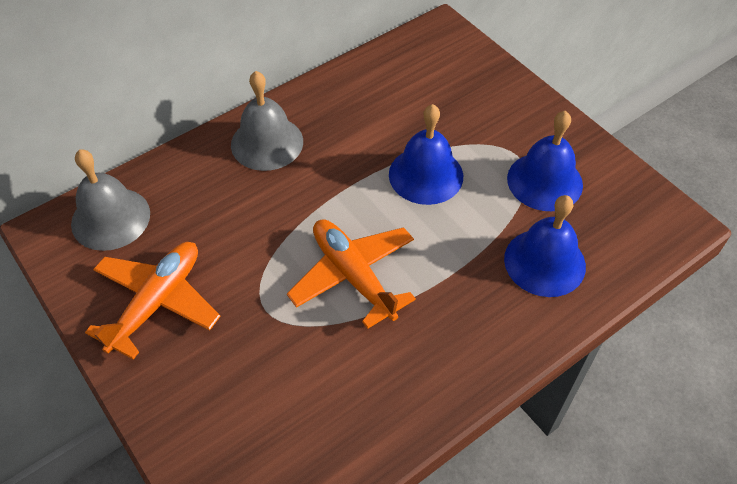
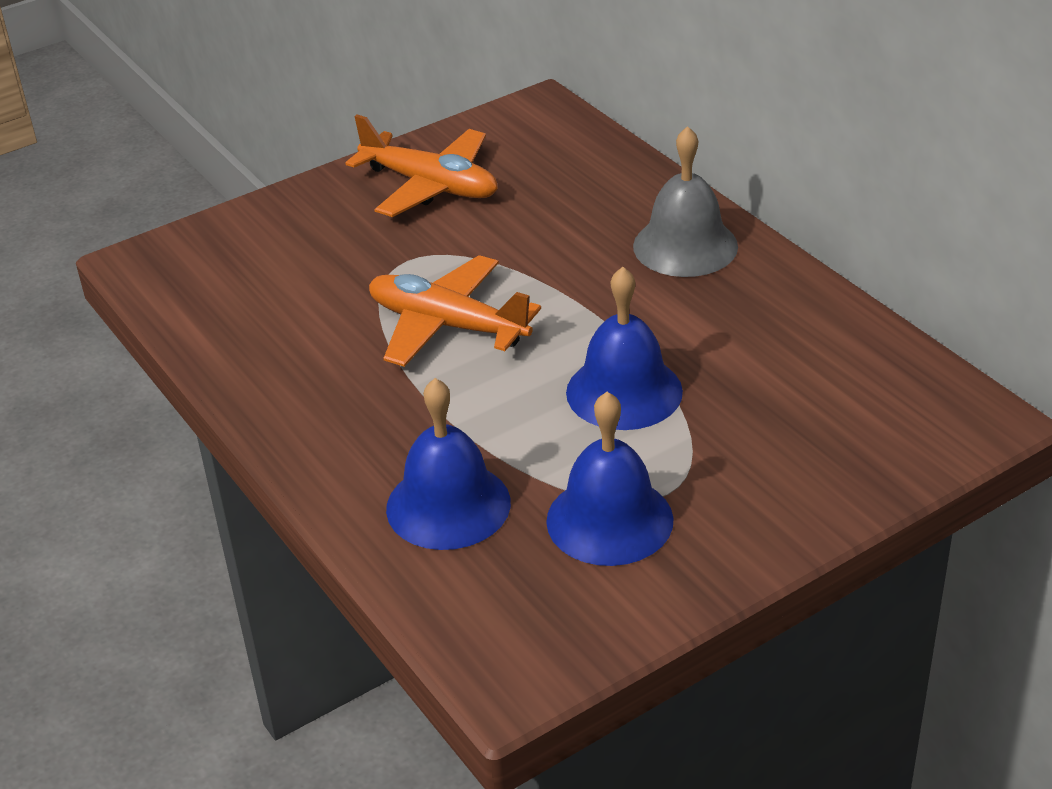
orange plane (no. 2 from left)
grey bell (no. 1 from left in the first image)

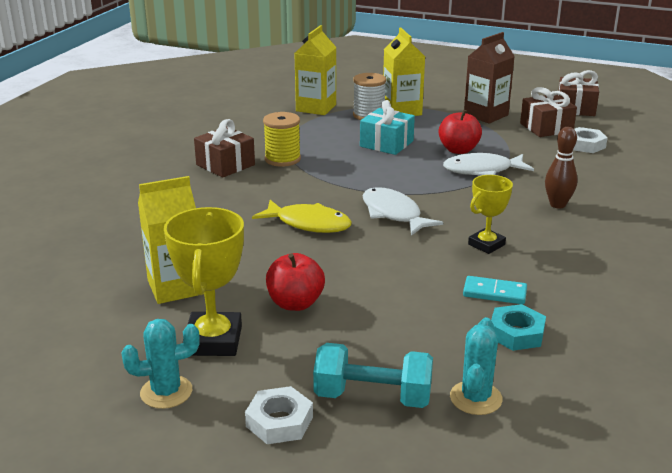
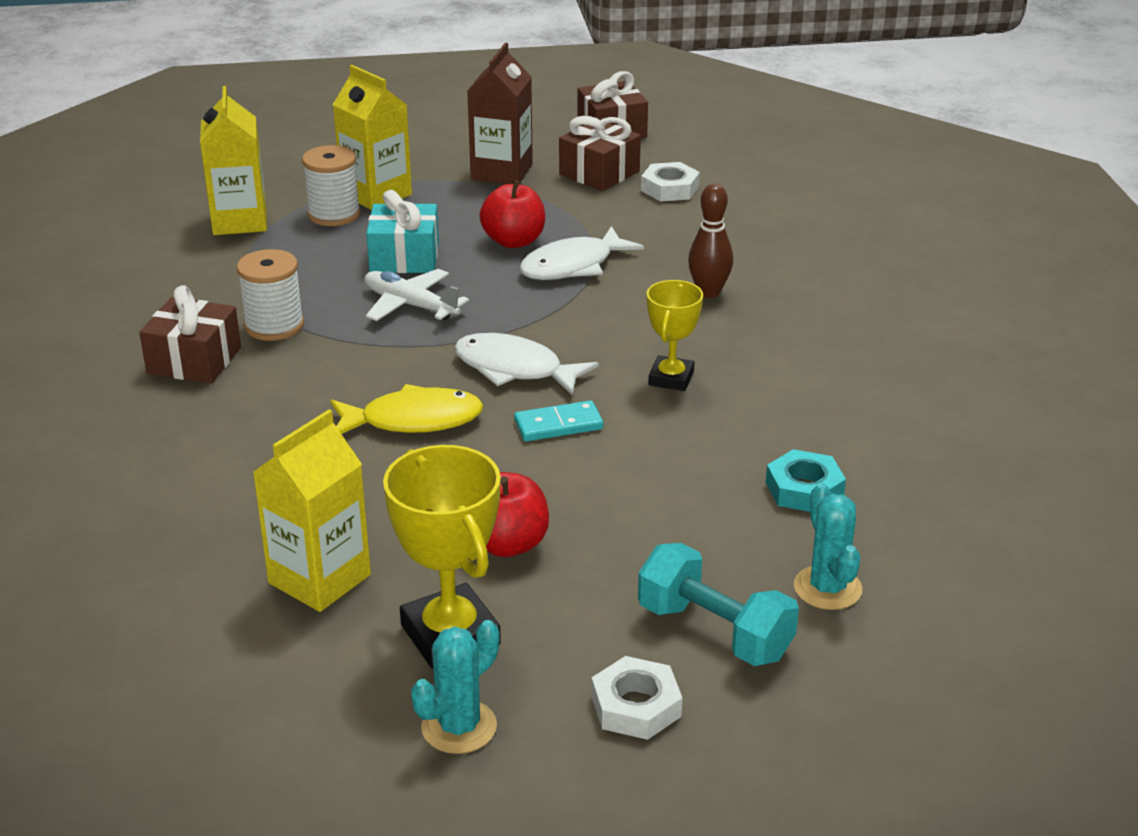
white spool (no. 1 from left)
white plane
turquoise domino
turquoise dumbbell

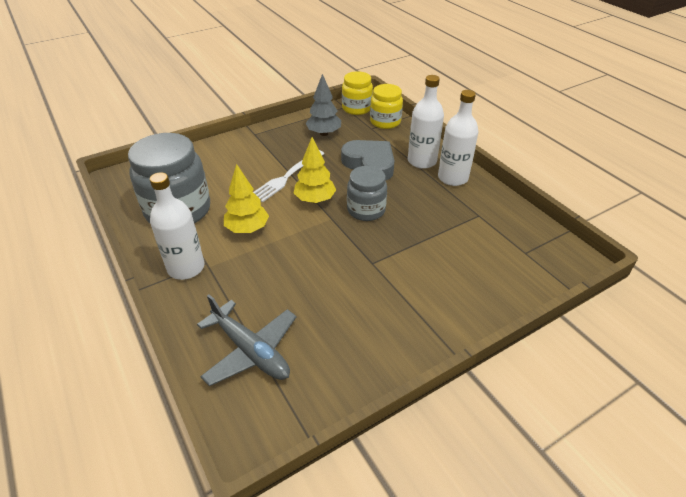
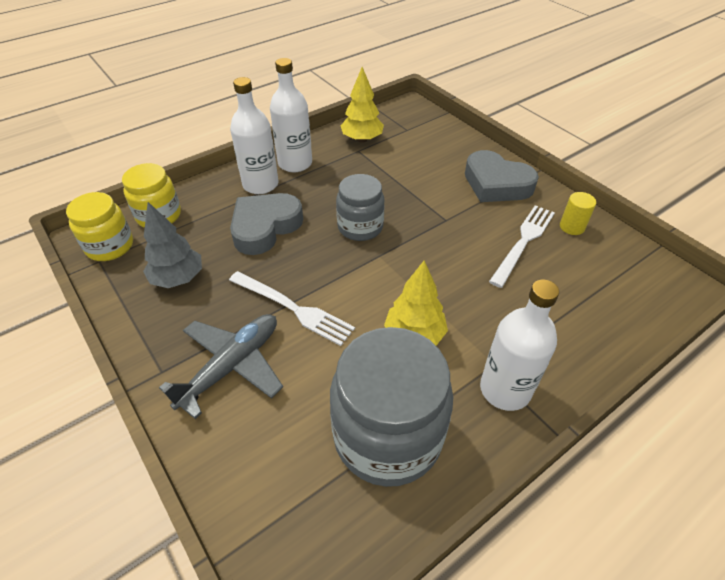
grey plane
yellow tree (no. 1 from left)
grey heart (no. 2 from left)
white fork (no. 2 from left)
yellow cylinder

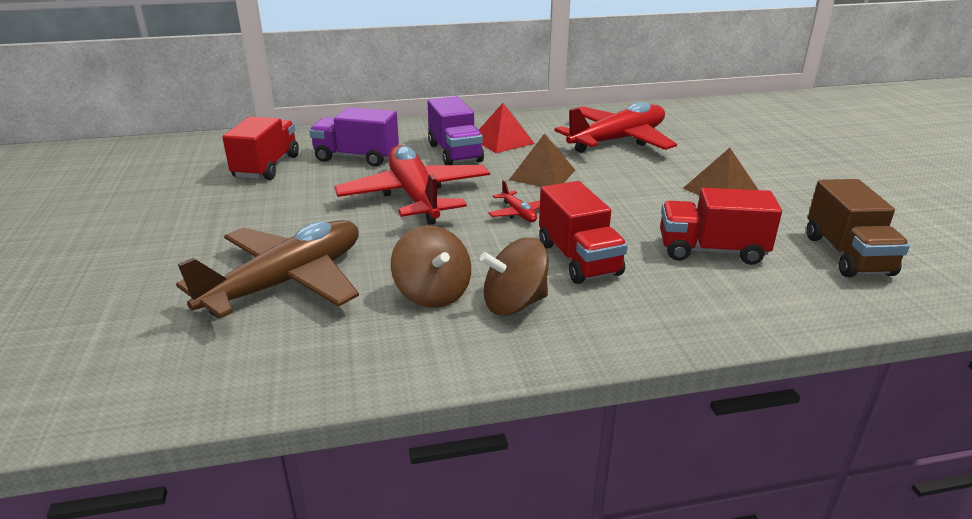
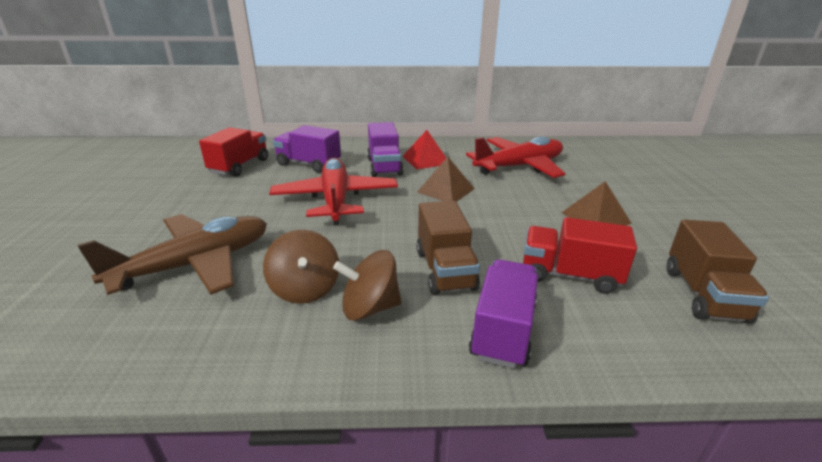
brown truck (no. 1 from left)
purple truck (no. 3 from left)
red plane (no. 2 from left in the first image)

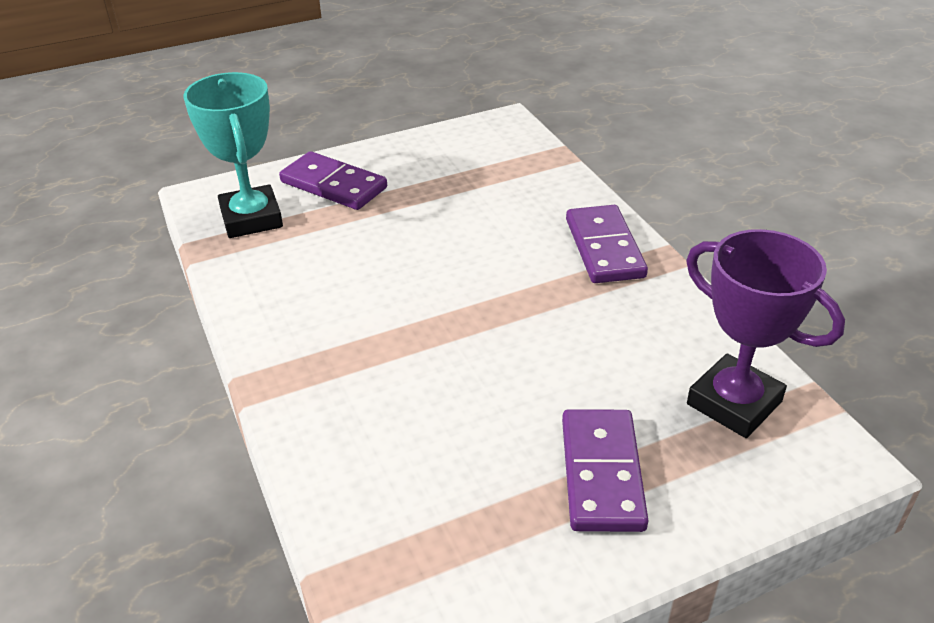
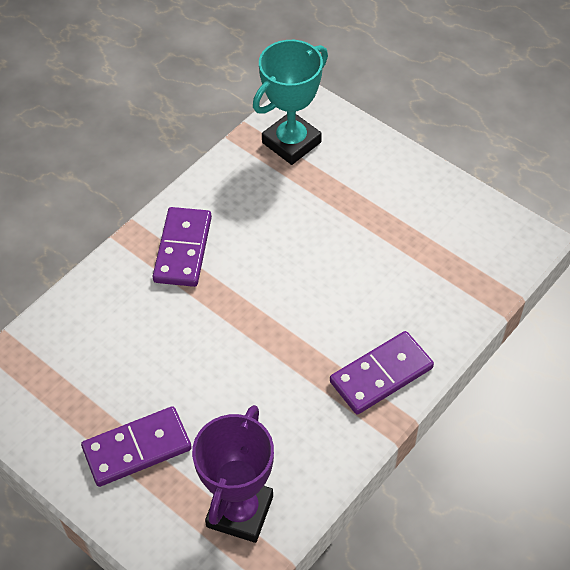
purple domino (no. 2 from left)

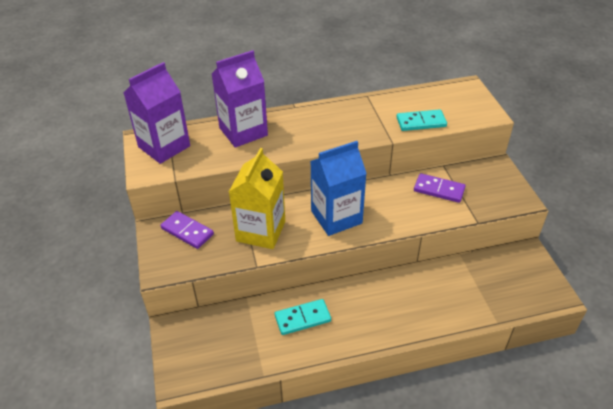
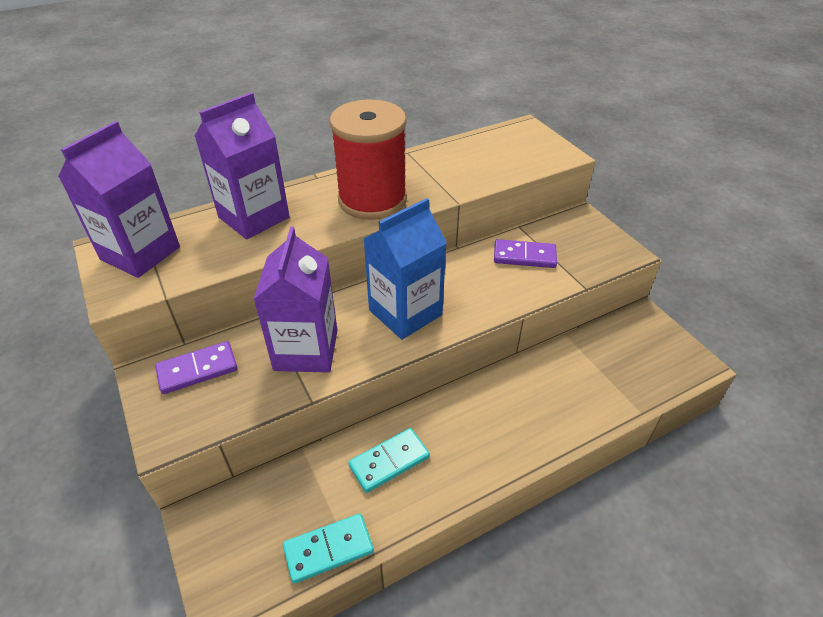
purple domino (no. 1 from left)
purple carton (no. 3 from left)
turquoise domino (no. 1 from left)
red spool

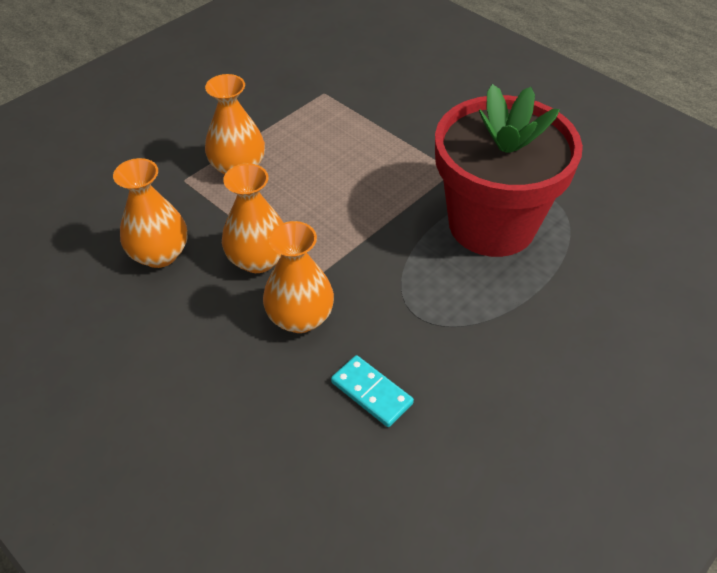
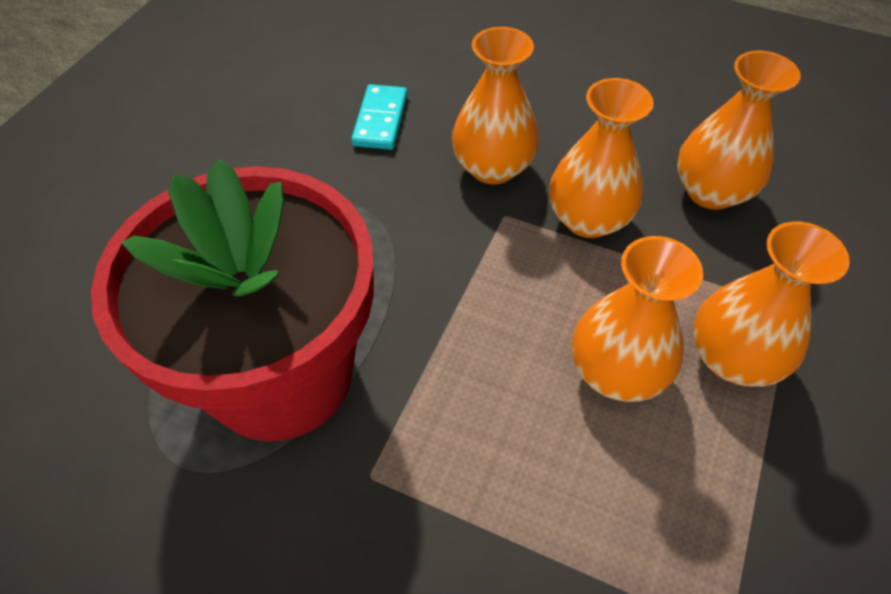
turquoise domino
orange vase (no. 3 from left)

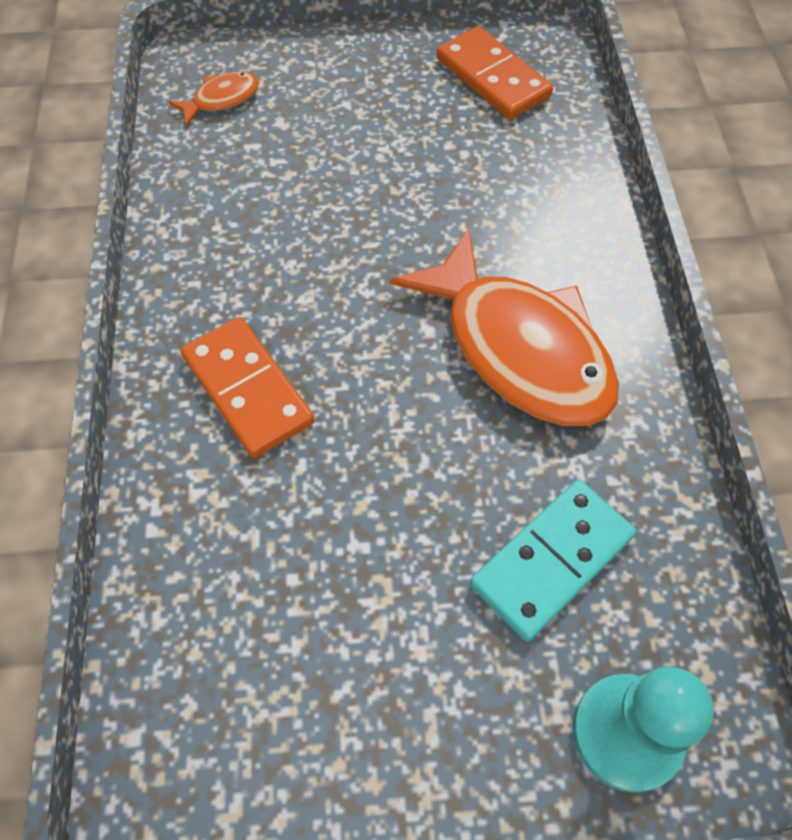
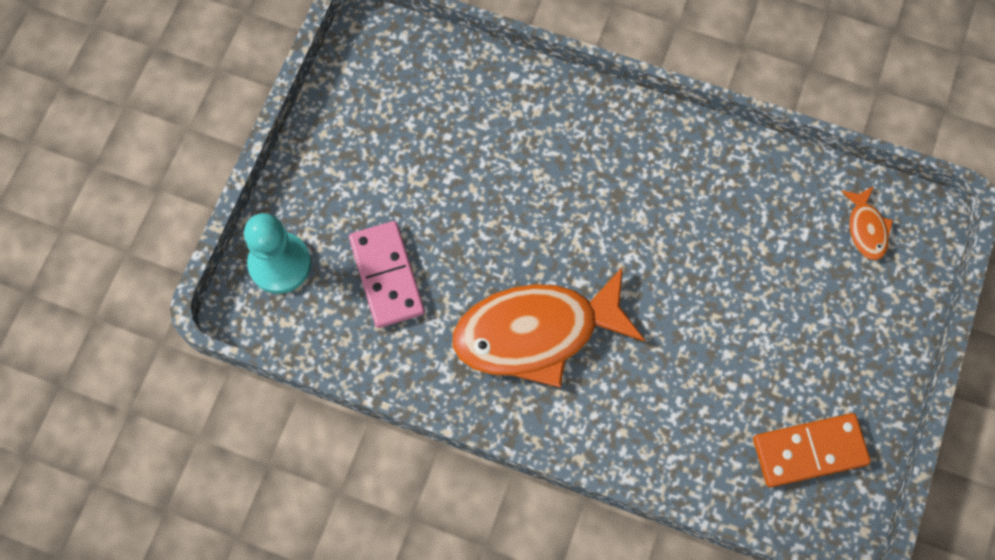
pink domino
orange domino (no. 1 from left in the first image)

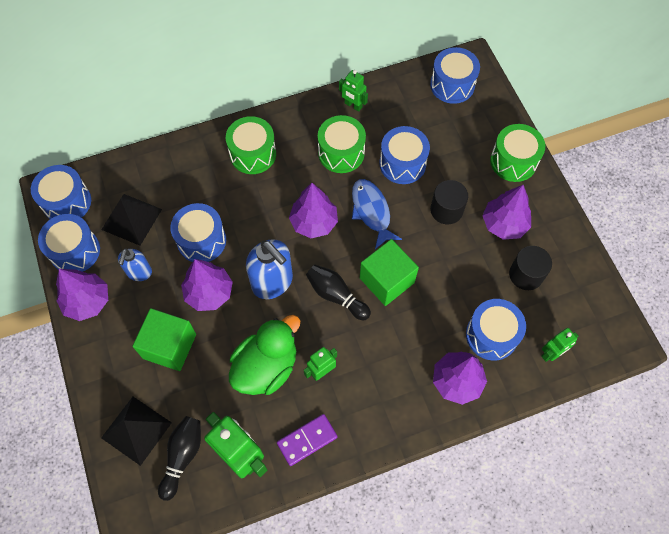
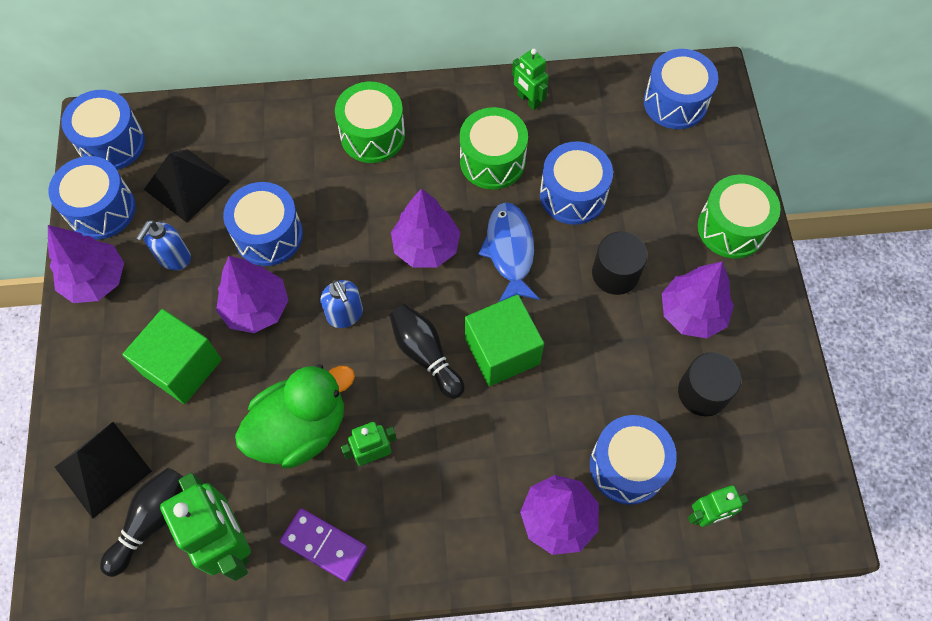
purple domino
blue soap dispenser (no. 2 from left)

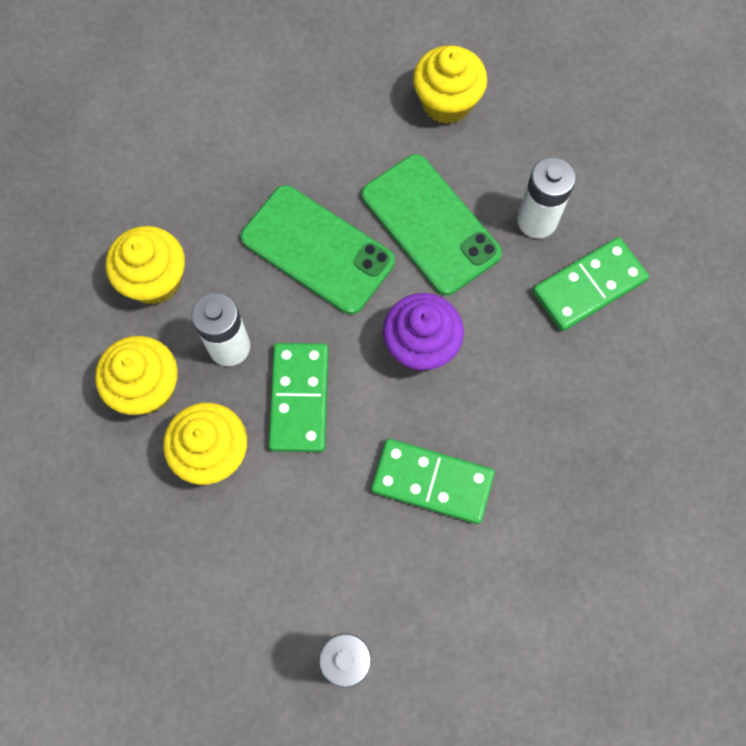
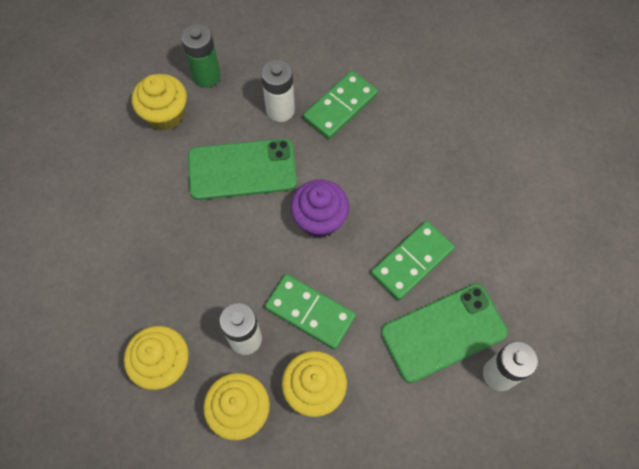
green battery
green domino (no. 2 from left)
green phone (no. 2 from left)

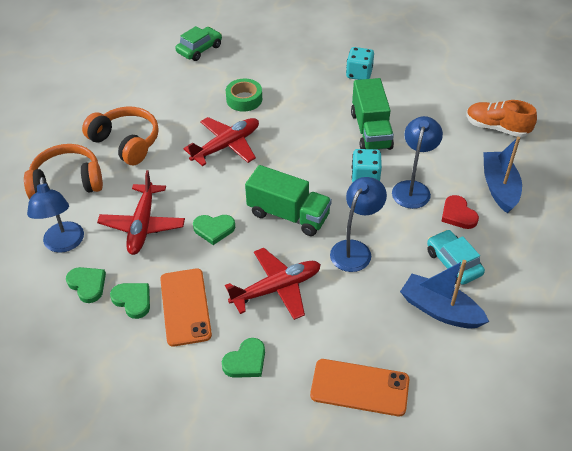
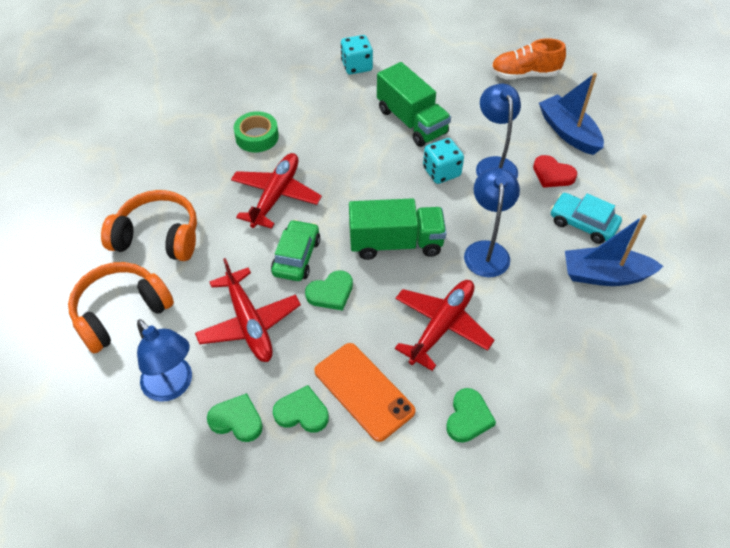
green car
orange phone (no. 2 from left in the first image)

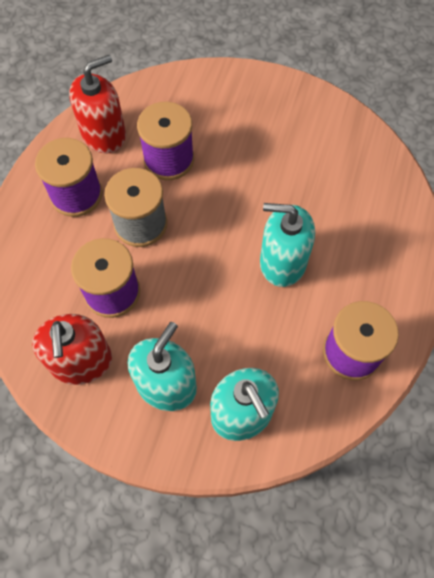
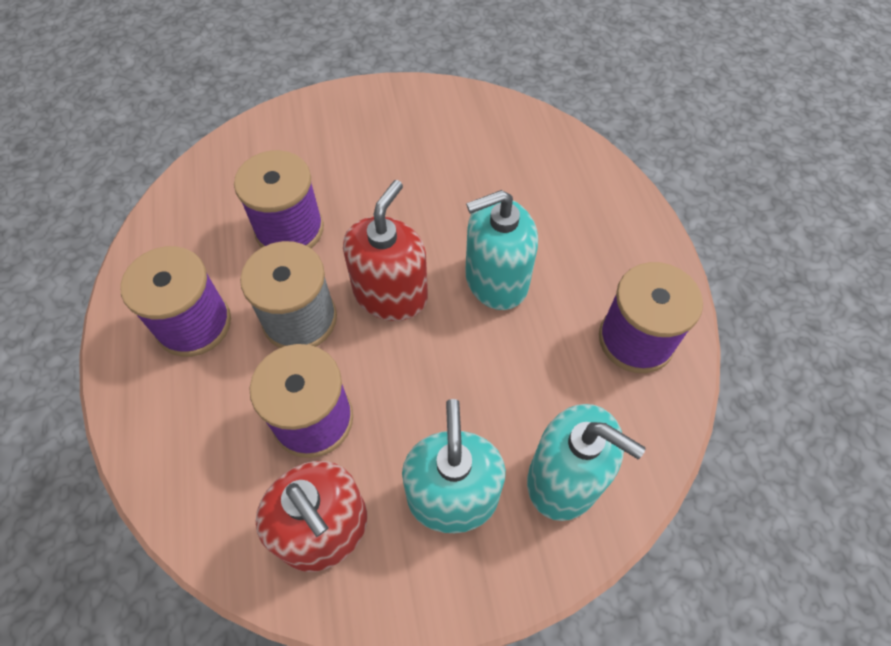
red soap dispenser (no. 2 from left)

